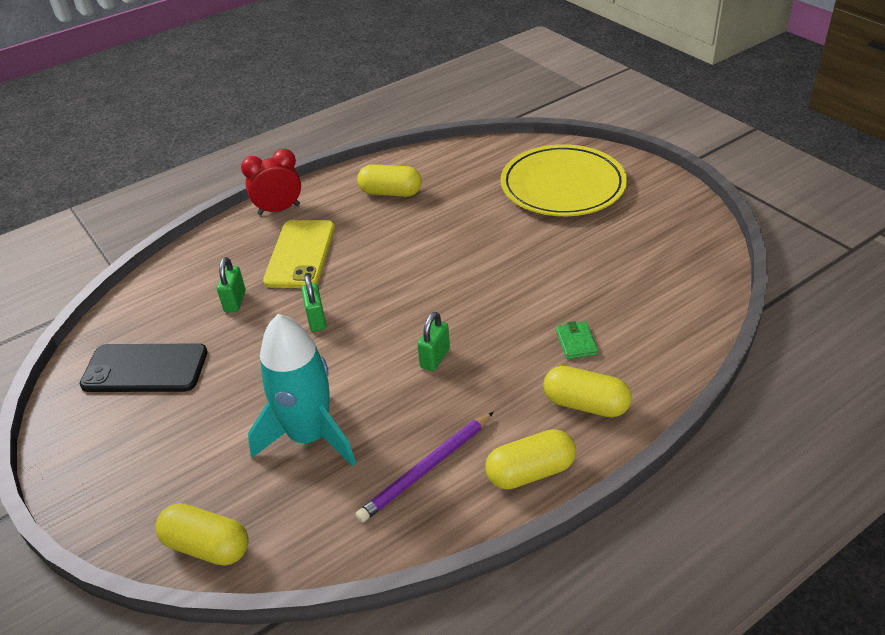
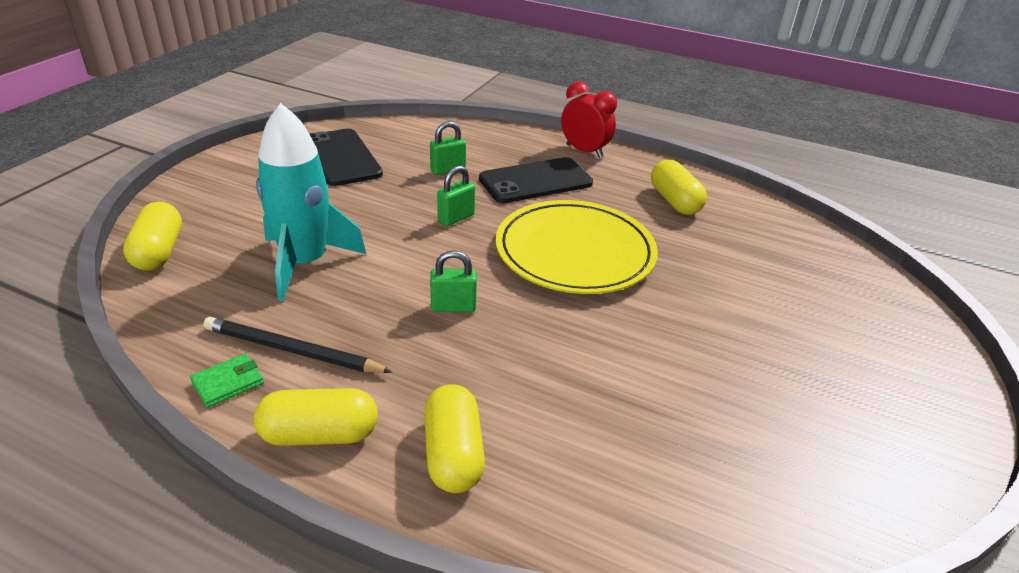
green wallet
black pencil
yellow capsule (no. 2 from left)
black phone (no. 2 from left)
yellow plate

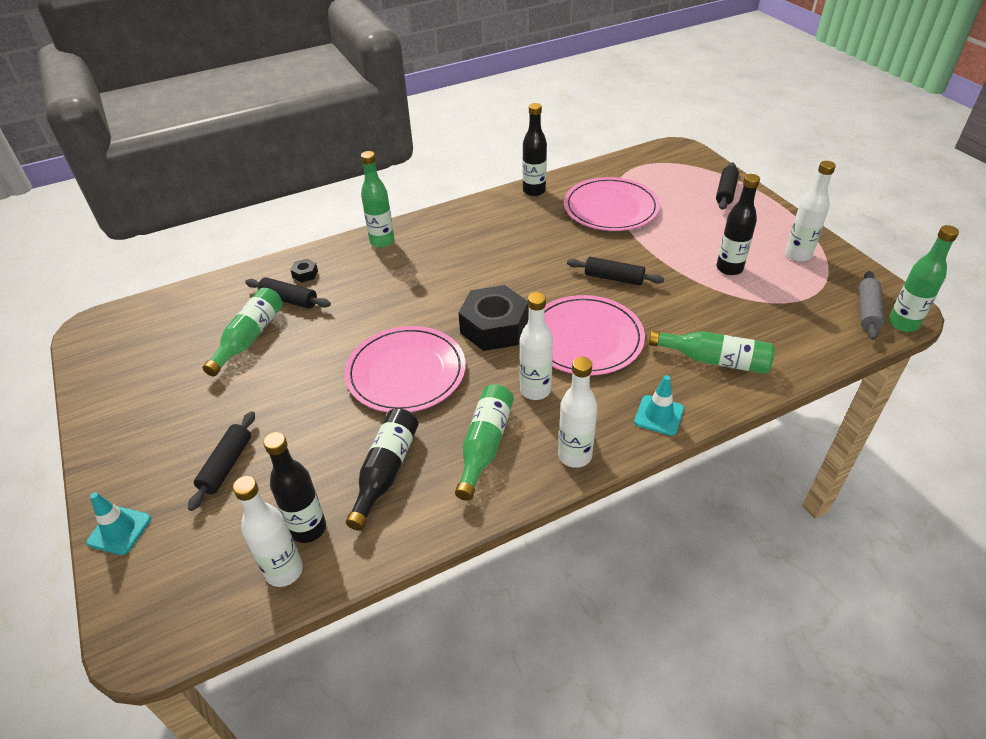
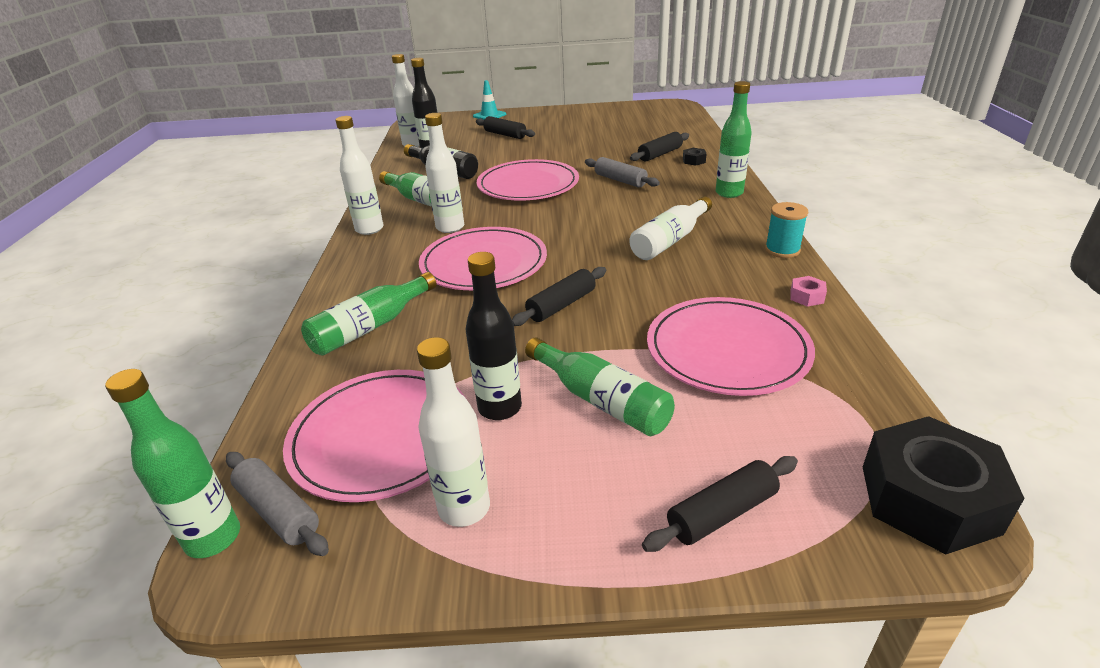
pink plate (no. 1 from left)
green bottle (no. 4 from left)
grey rolling pin (no. 2 from left)
white bottle (no. 5 from left)
black rolling pin (no. 4 from left)
turquoise spool
pink nut
black nut (no. 2 from left)
turquoise traffic cone (no. 2 from left in the first image)

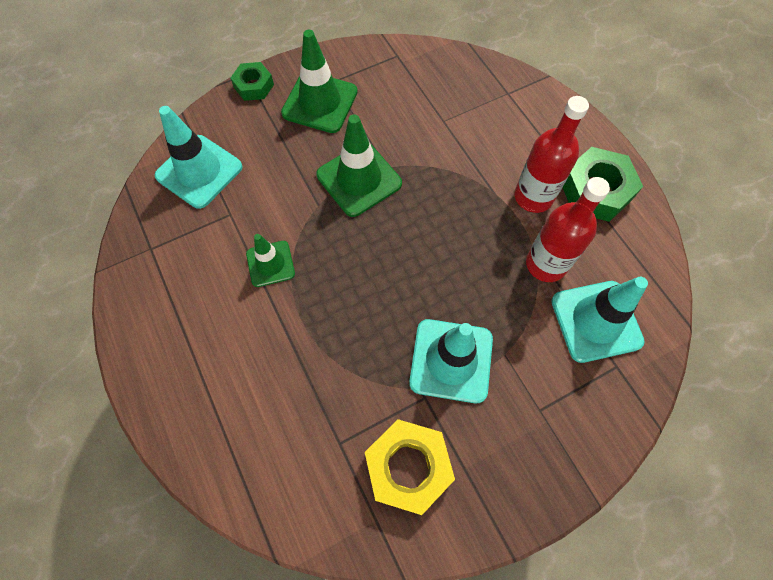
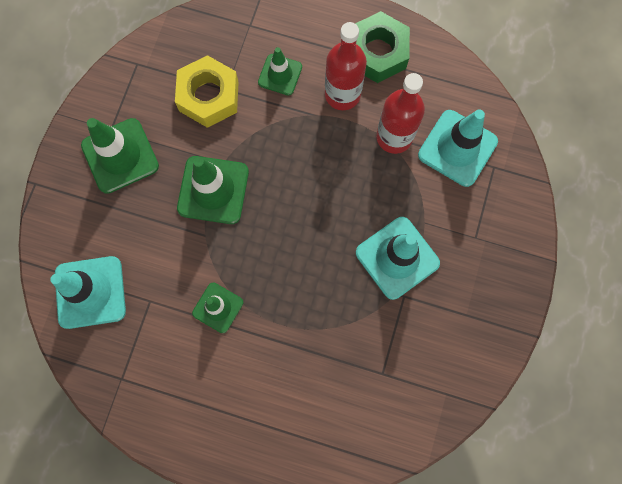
yellow nut
green traffic cone (no. 4 from left)
green nut (no. 1 from left in the first image)

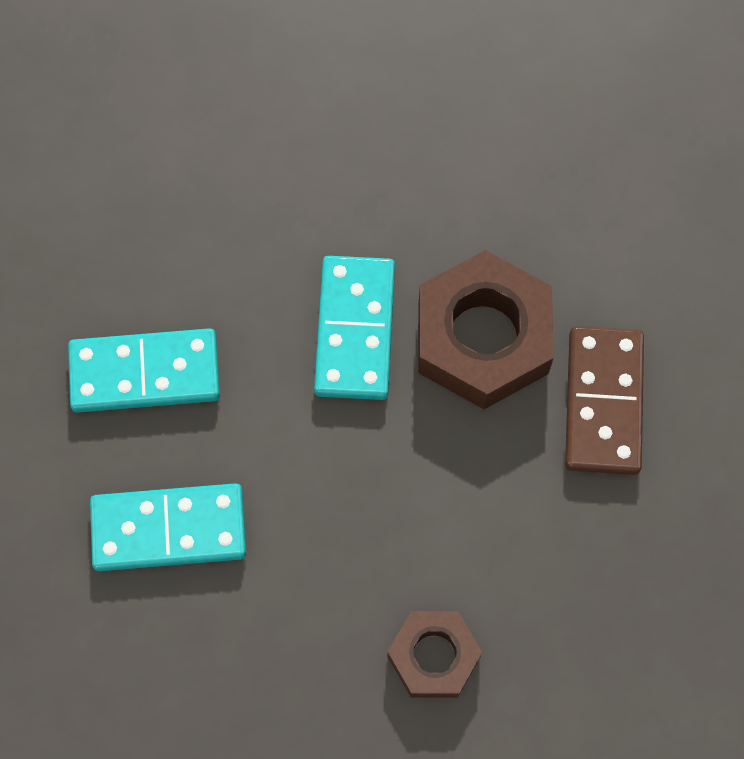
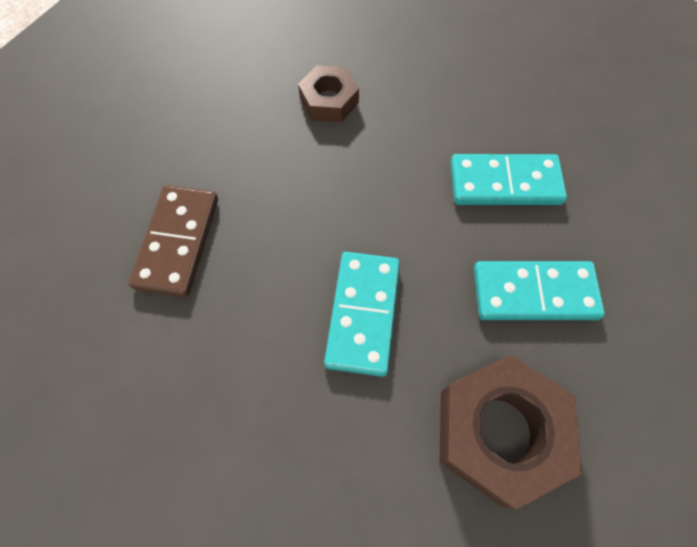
brown nut (no. 2 from left)

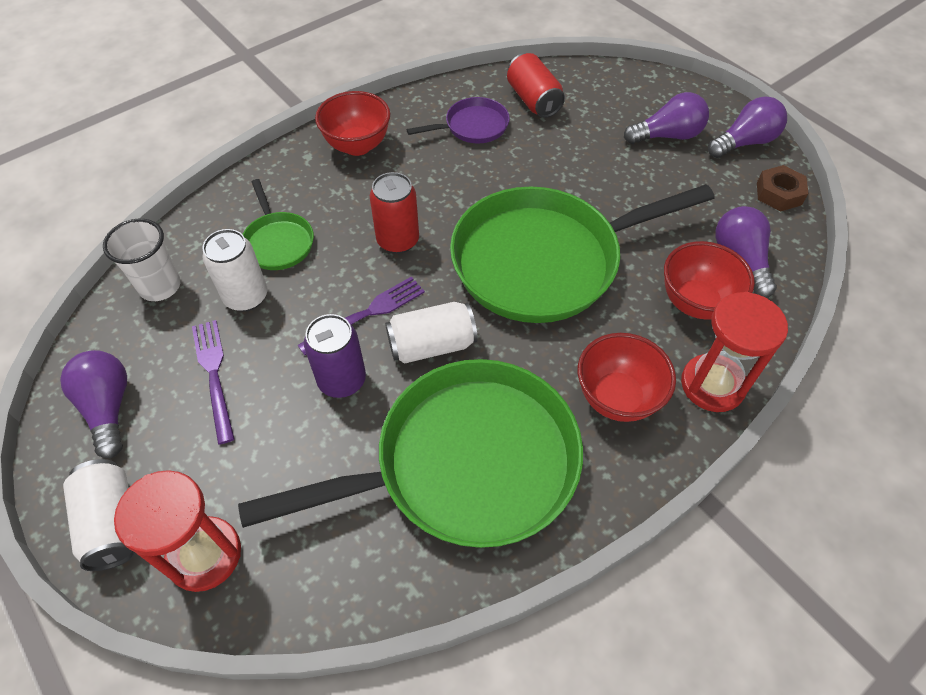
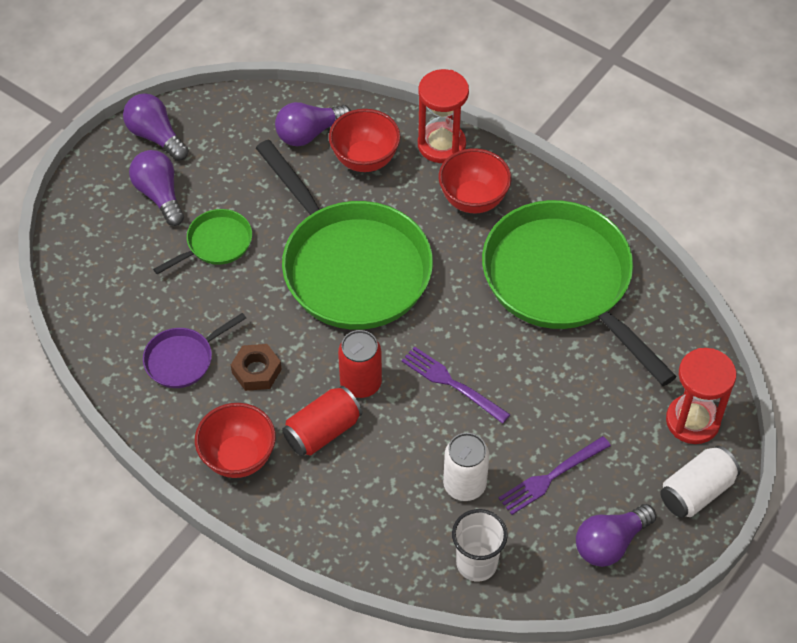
purple pan
green pan (no. 1 from left)
brown nut
red can (no. 1 from left)
purple can
white can (no. 3 from left in the first image)

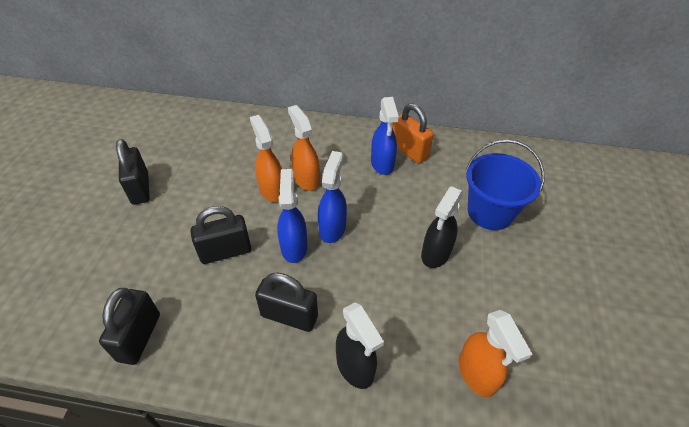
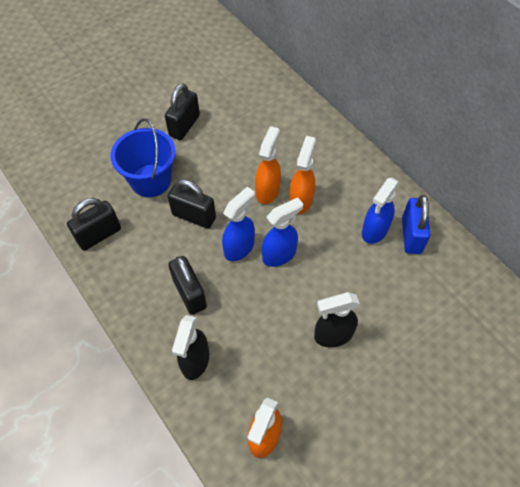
blue bucket
blue padlock

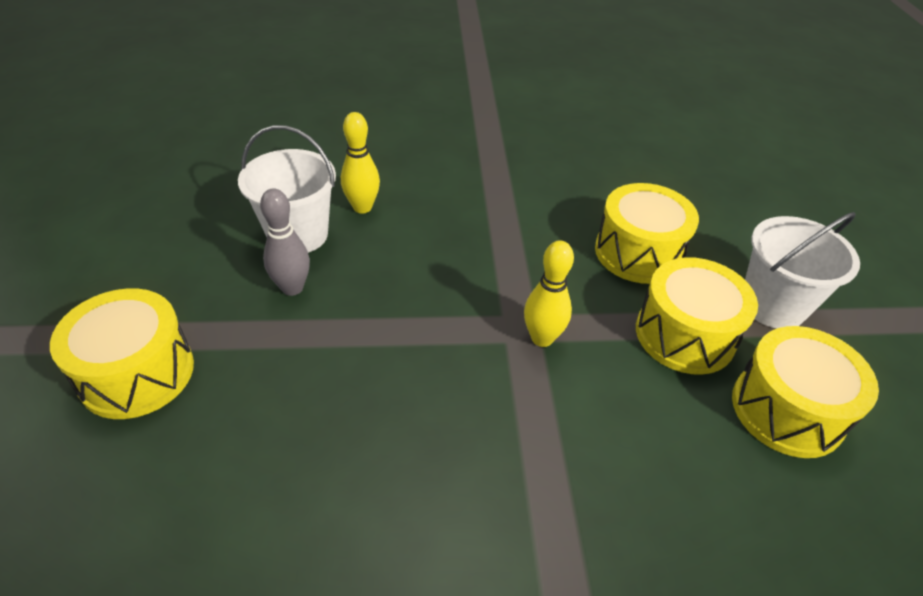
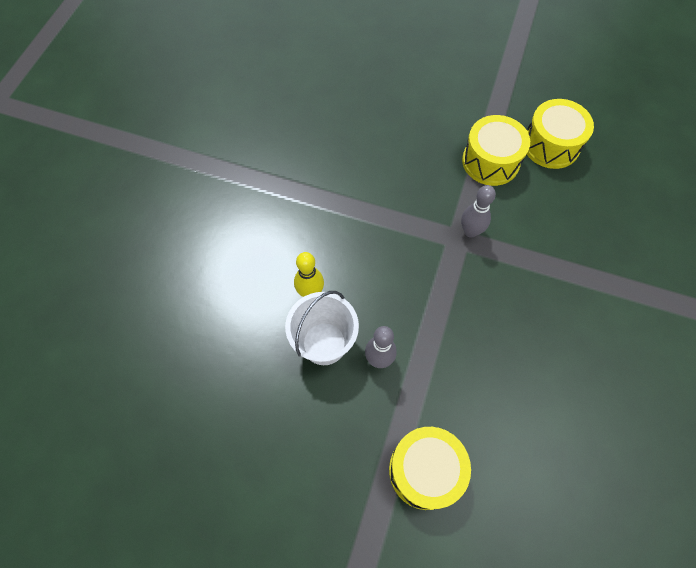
grey bowling pin (no. 2 from left)
yellow drum (no. 2 from left in the first image)
white bucket (no. 2 from left in the first image)

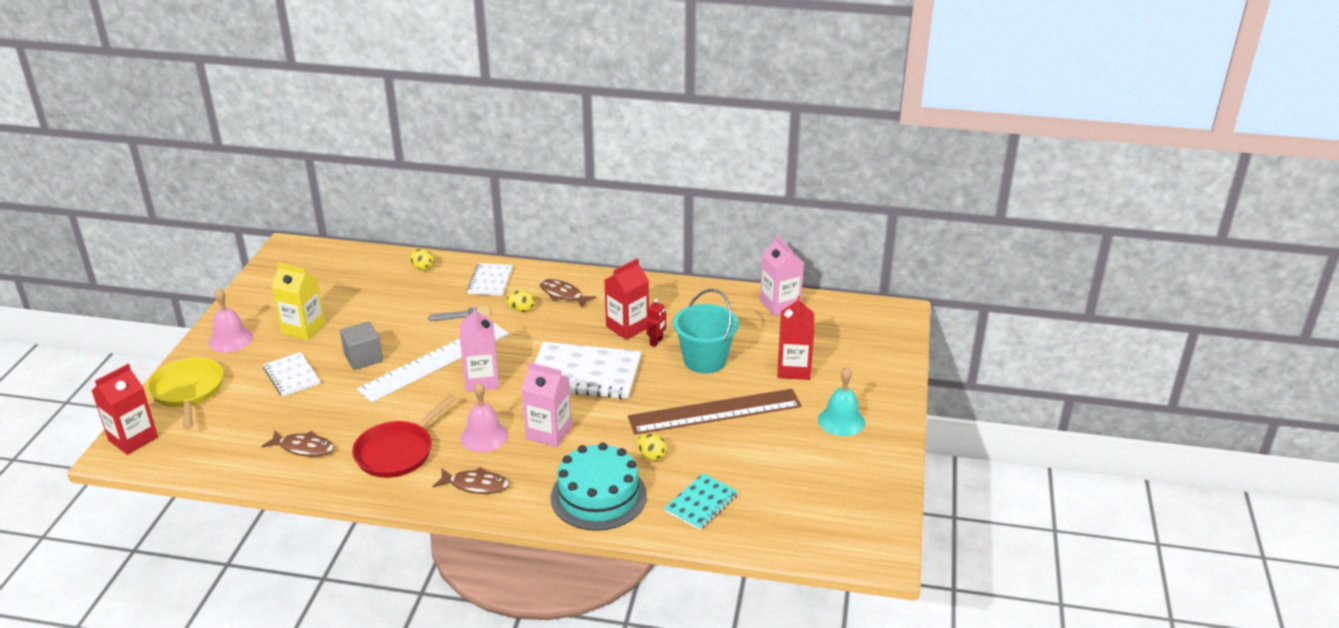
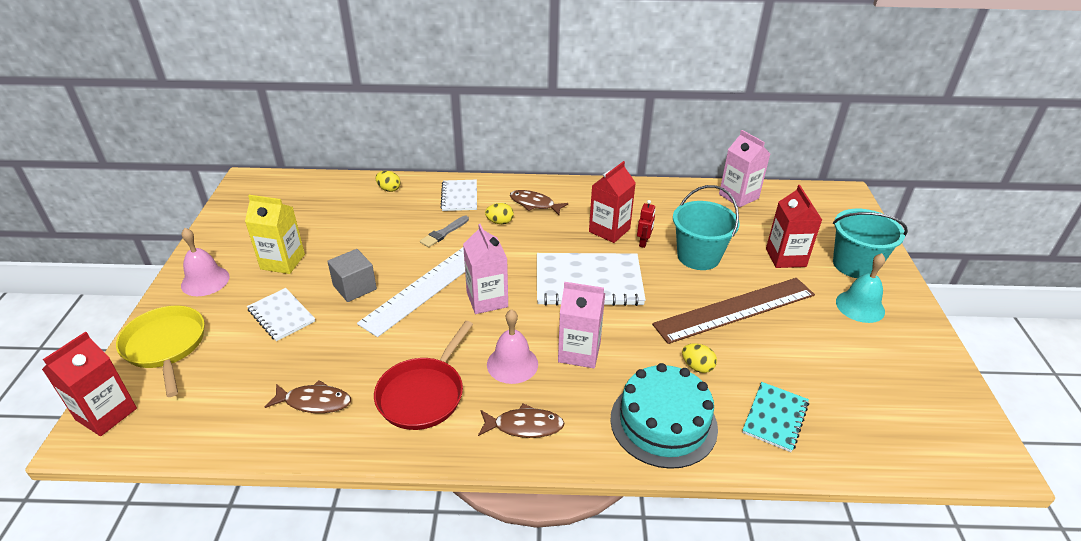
grey brush
turquoise bucket (no. 2 from left)

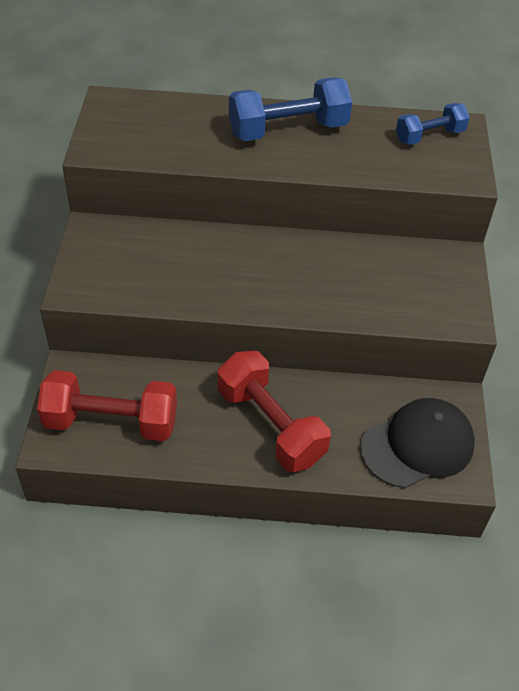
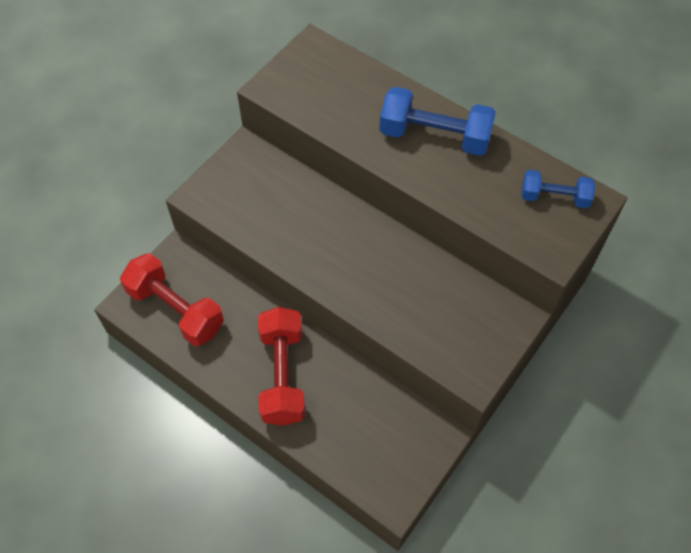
black cap

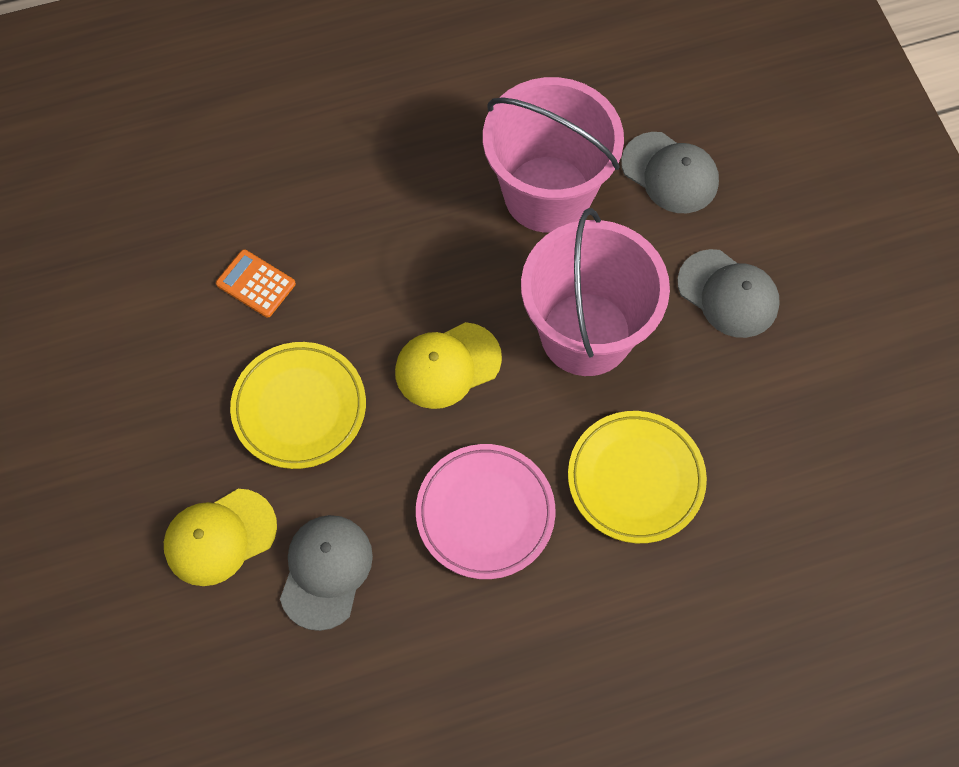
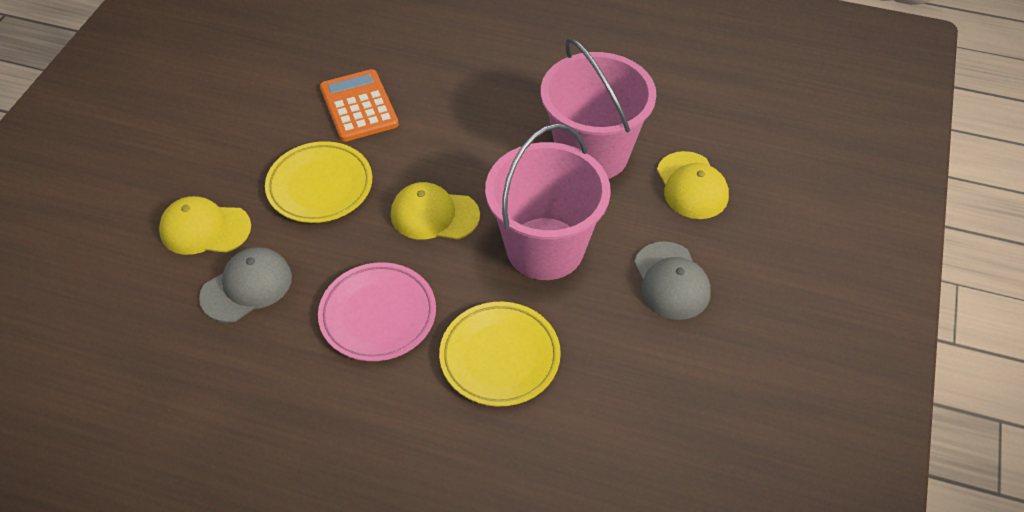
orange calculator
yellow cap (no. 3 from left)

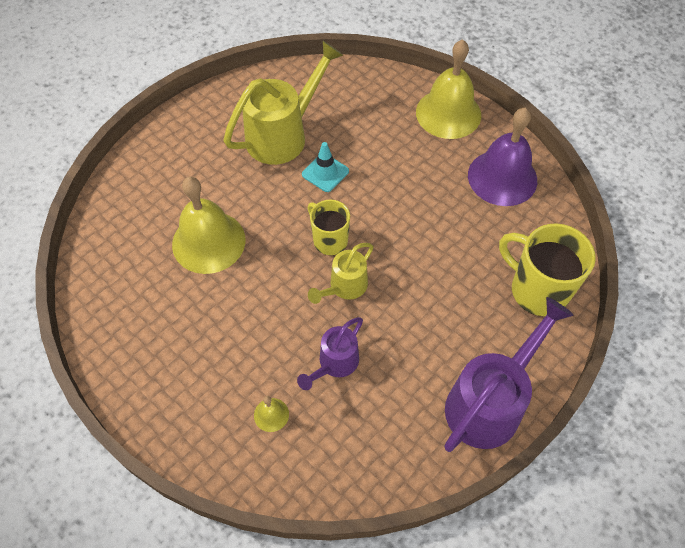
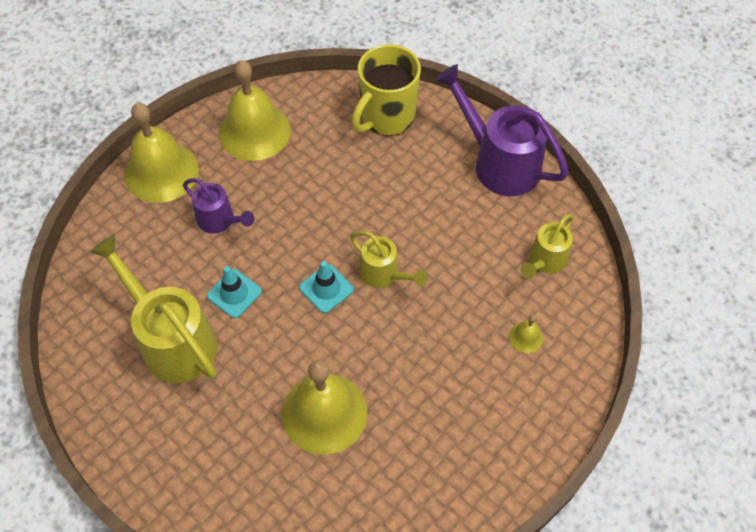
purple watering can (no. 1 from left)
yellow bell (no. 2 from left)
turquoise traffic cone (no. 2 from left)
yellow watering can (no. 3 from left)

